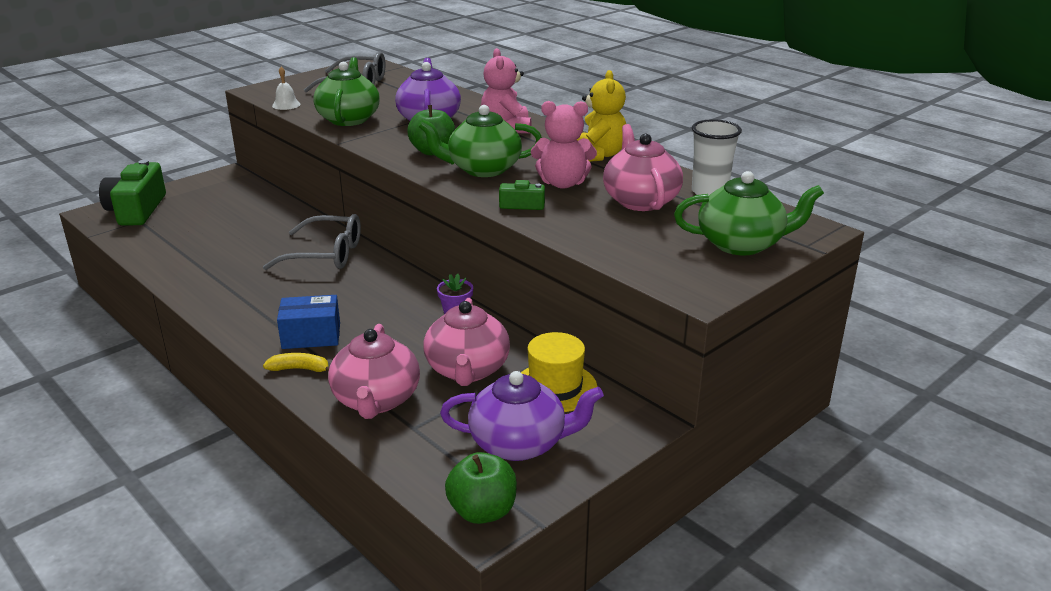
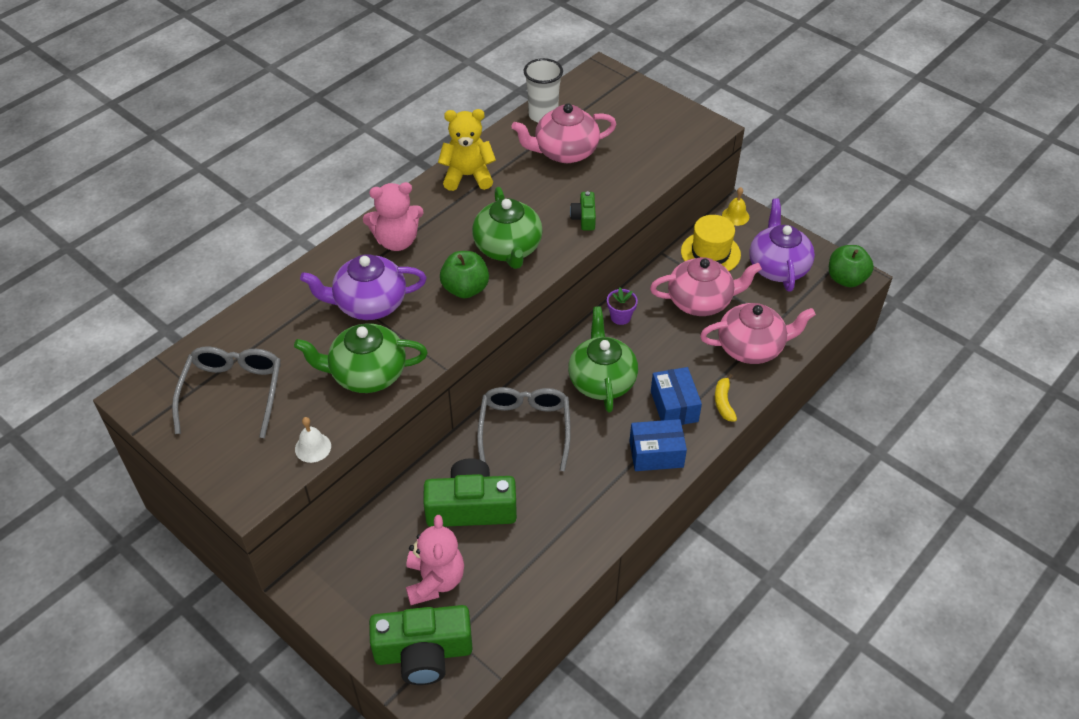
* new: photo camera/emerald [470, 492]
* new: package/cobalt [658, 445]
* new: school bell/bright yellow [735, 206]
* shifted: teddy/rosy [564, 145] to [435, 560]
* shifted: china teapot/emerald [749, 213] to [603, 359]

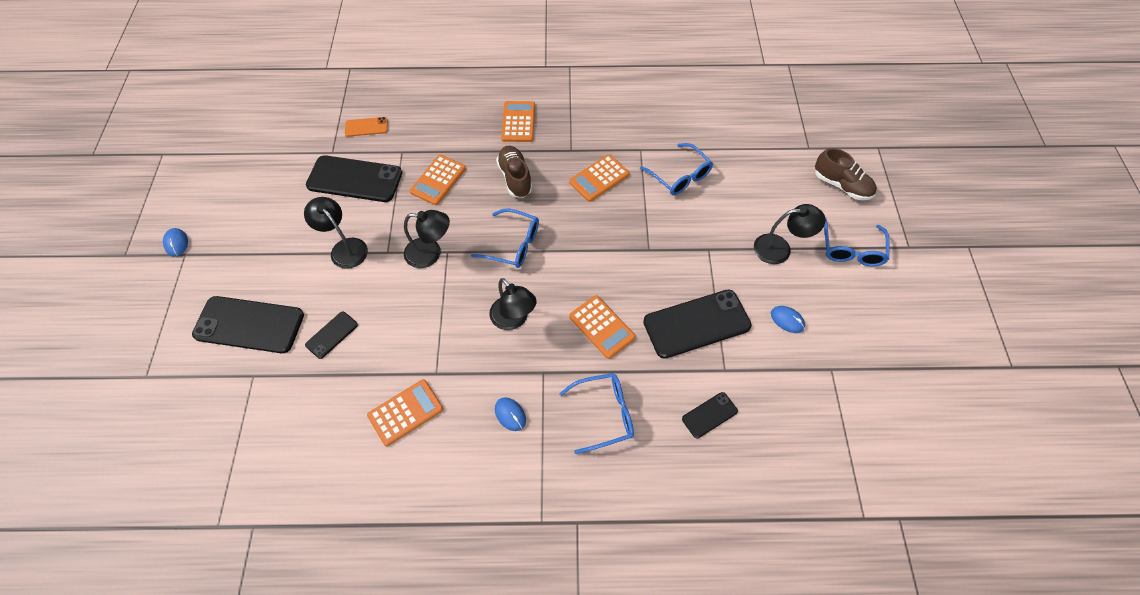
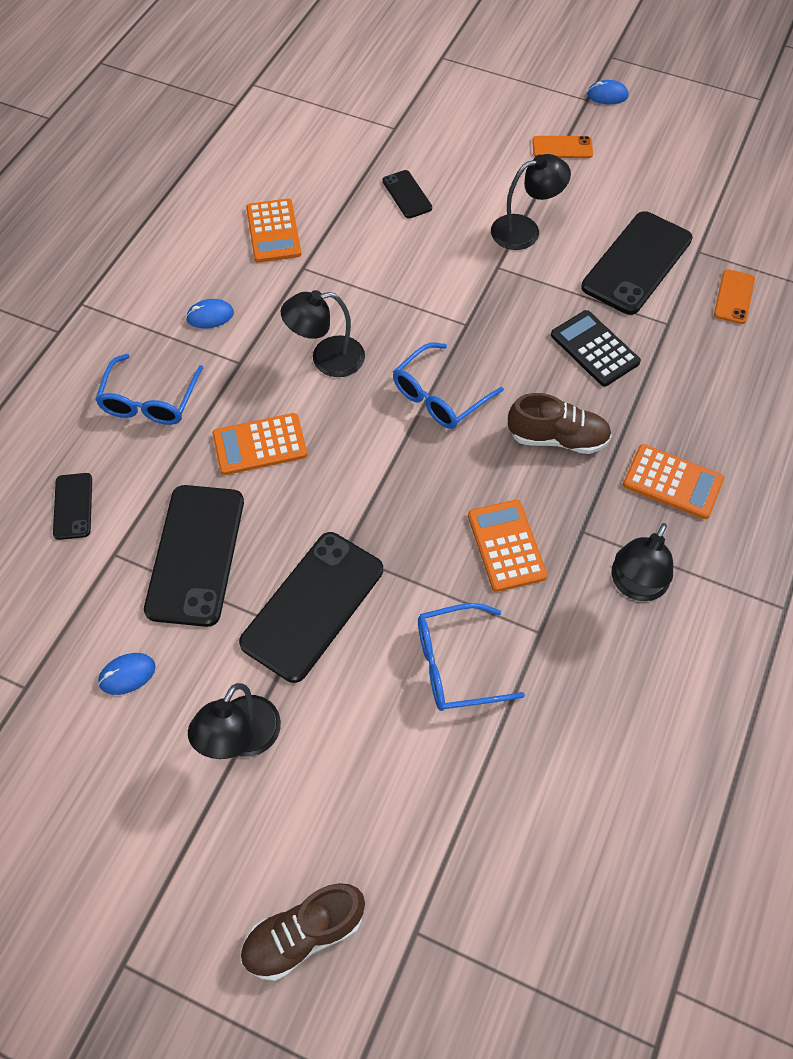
* gone: eyeglasses/cobalt [856, 242]
* new: mobile phone/orange [562, 147]
* shifted: mobile phone/jet-black [248, 324] to [311, 607]
* shifted: reading lamp/jet-black [427, 239] to [642, 562]
* repainted: calculator/orange [438, 180] to calculator/jet-black [596, 348]

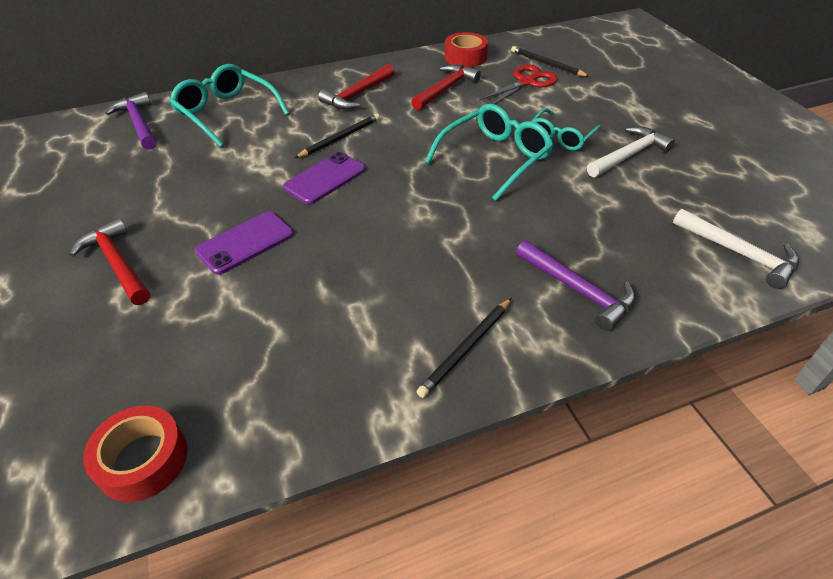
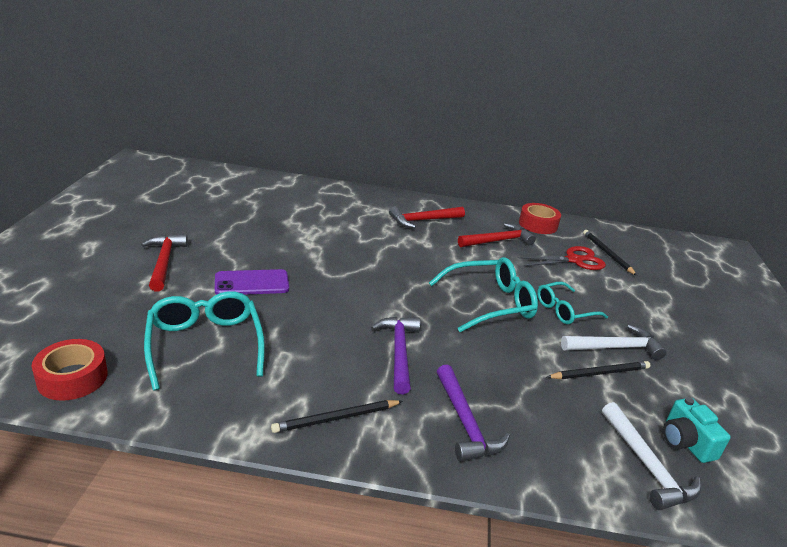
* gone: mobile phone/royal purple [324, 178]
* new: photo camera/teal [697, 430]
* shifted: carpenter's hammer/royal purple [130, 120] to [395, 355]
* shifted: eyeglasses/teal [229, 105] to [204, 341]
* shifted: pencil/jet-black [337, 135] to [598, 370]

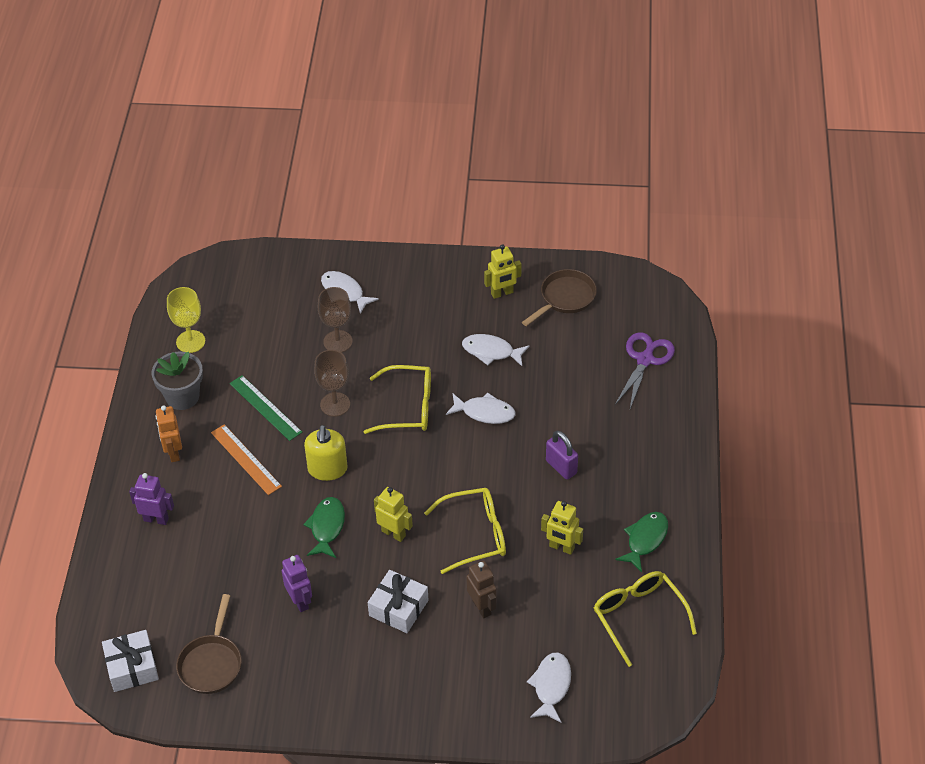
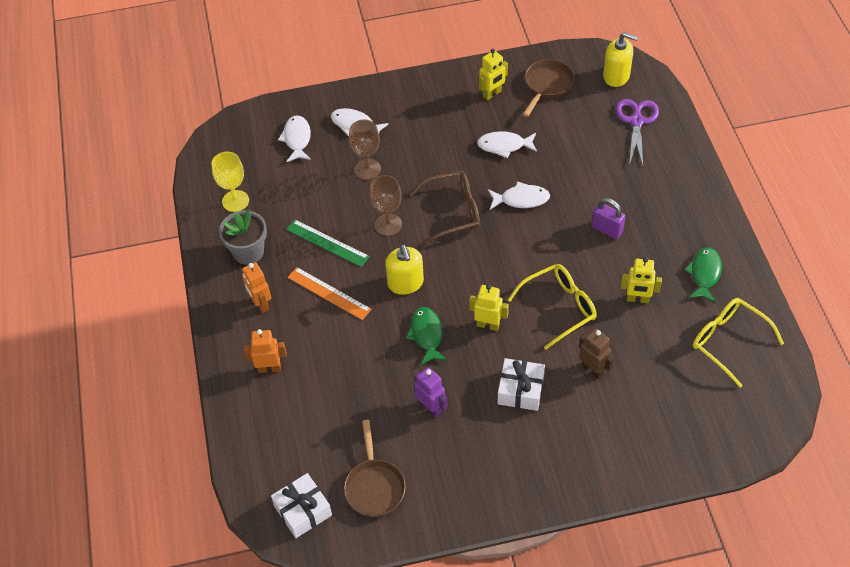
* new: soap dispenser/bright yellow [620, 59]
* shifted: toy fish/pure white [549, 687] to [294, 138]
* repainted: robot/royal purple [151, 499] to robot/orange [265, 351]
* repainted: eyeglasses/bright yellow [397, 399] to eyeglasses/dark brown [445, 207]

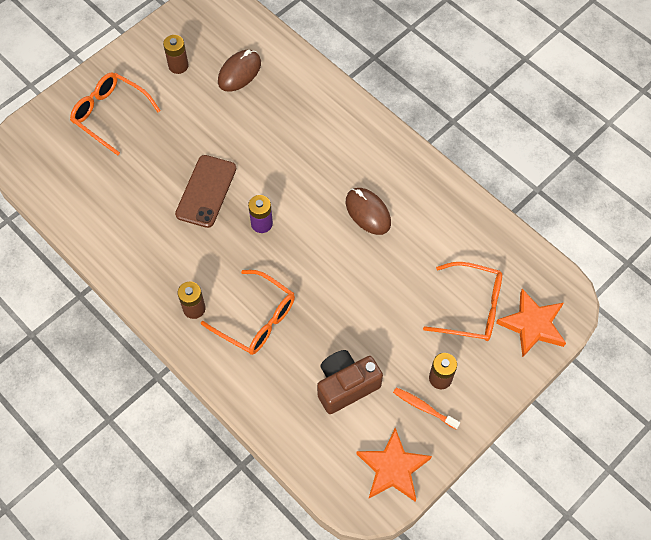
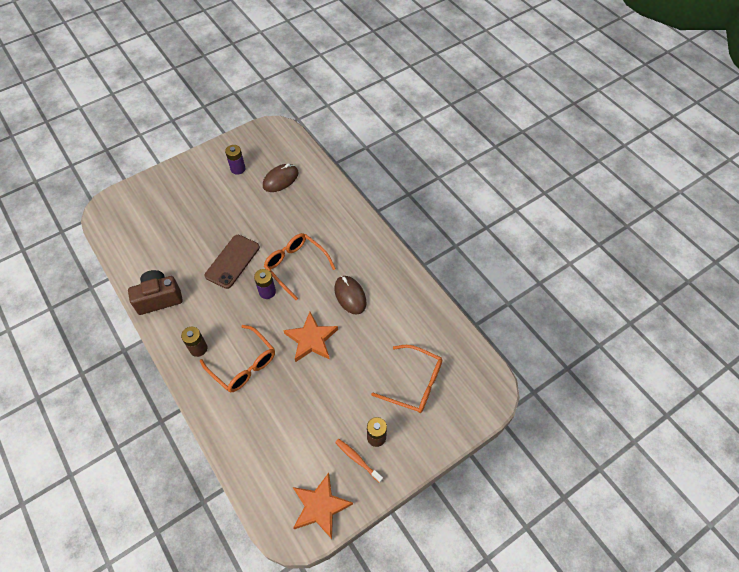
* shifted: eyeglasses/orange [115, 113] to [300, 266]
* shifted: photo camera/dark brown [350, 382] to [155, 292]
* shifted: star/orange [531, 323] to [310, 337]
* repainted: battery/dark brown [176, 54] to battery/royal purple [235, 160]

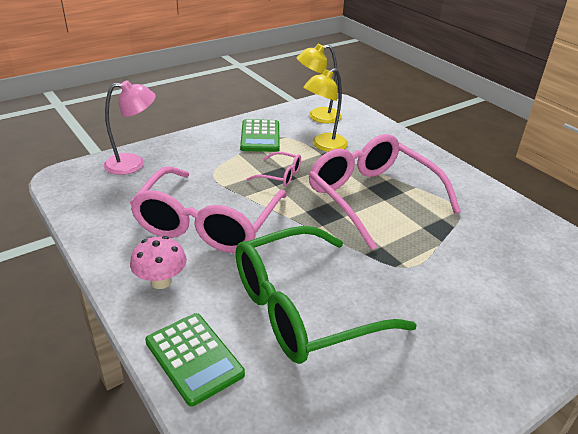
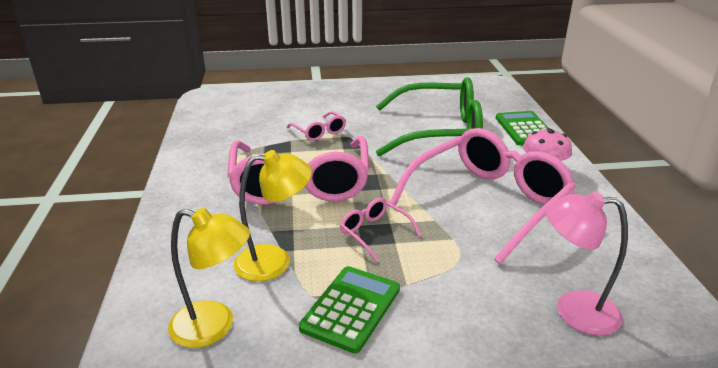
* new: eyeglasses/rosy [316, 126]

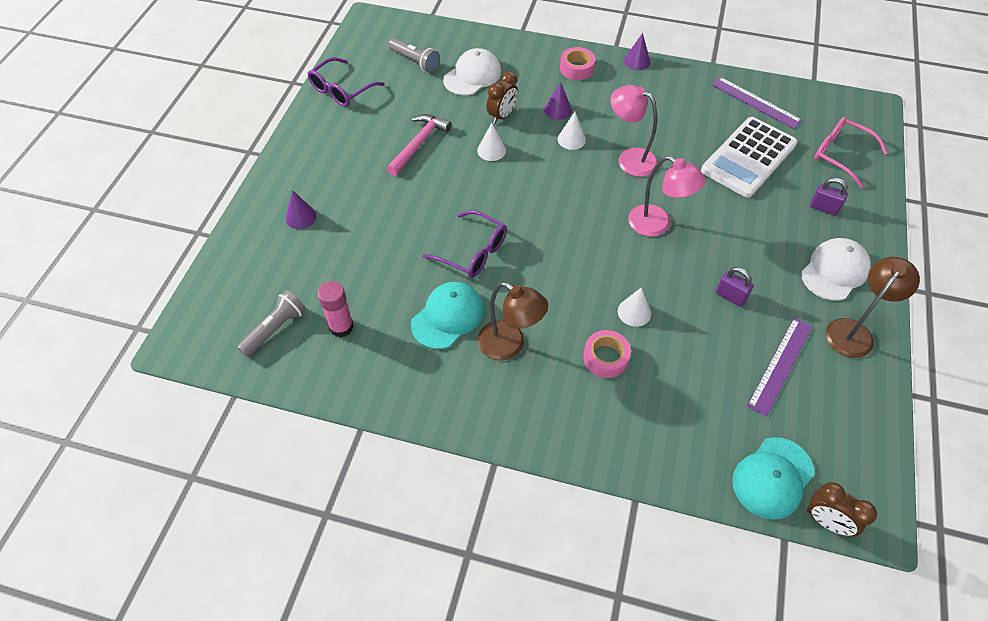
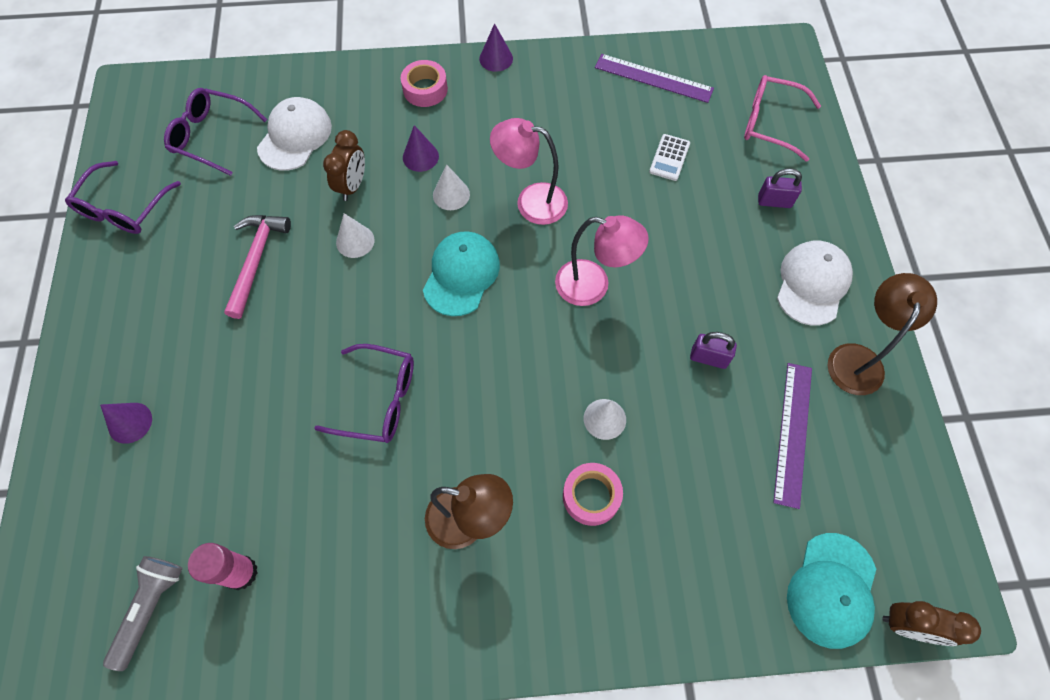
* shifted: cap/teal [447, 315] to [461, 273]
* swapped: pocket torch/grey [414, 55] to eyeglasses/royal purple [215, 132]
* scaled: calculator/pure white [749, 157] = [669, 157] x0.42

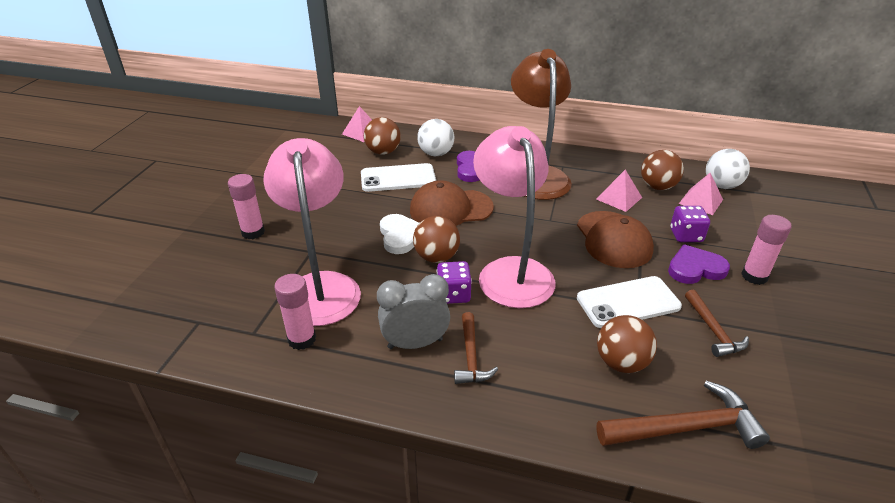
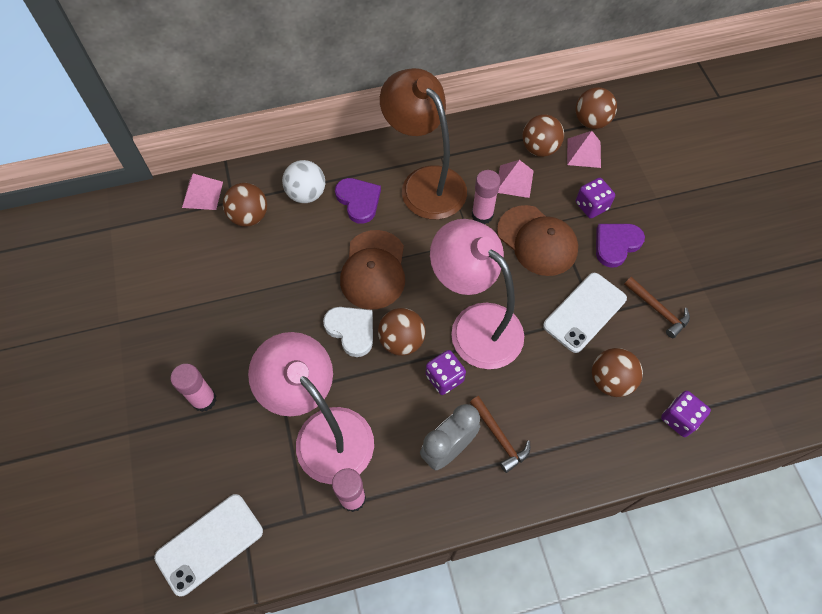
* shifted: mobile phone/pure white [398, 177] to [208, 545]
* shifted: glue stick/rosy [766, 250] to [486, 197]
* swapped: carpenter's hammer/dark brown [683, 415] to die/royal purple [686, 414]
* repainted: ball/pure white [728, 169] to ball/dark brown [596, 108]
* rotated: cap/dark brown [452, 203] = [372, 269] 45 degrees counterclockwise

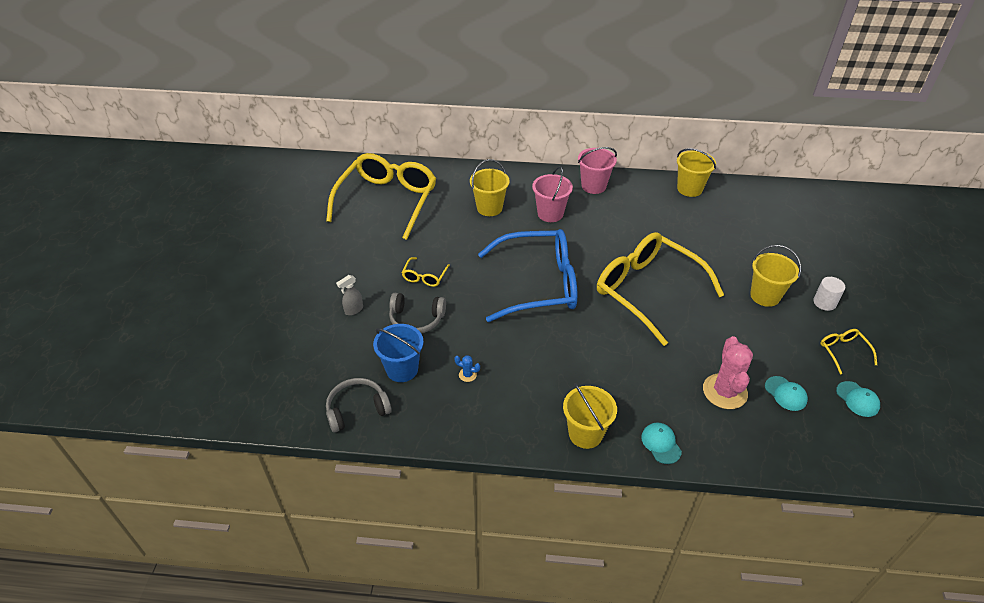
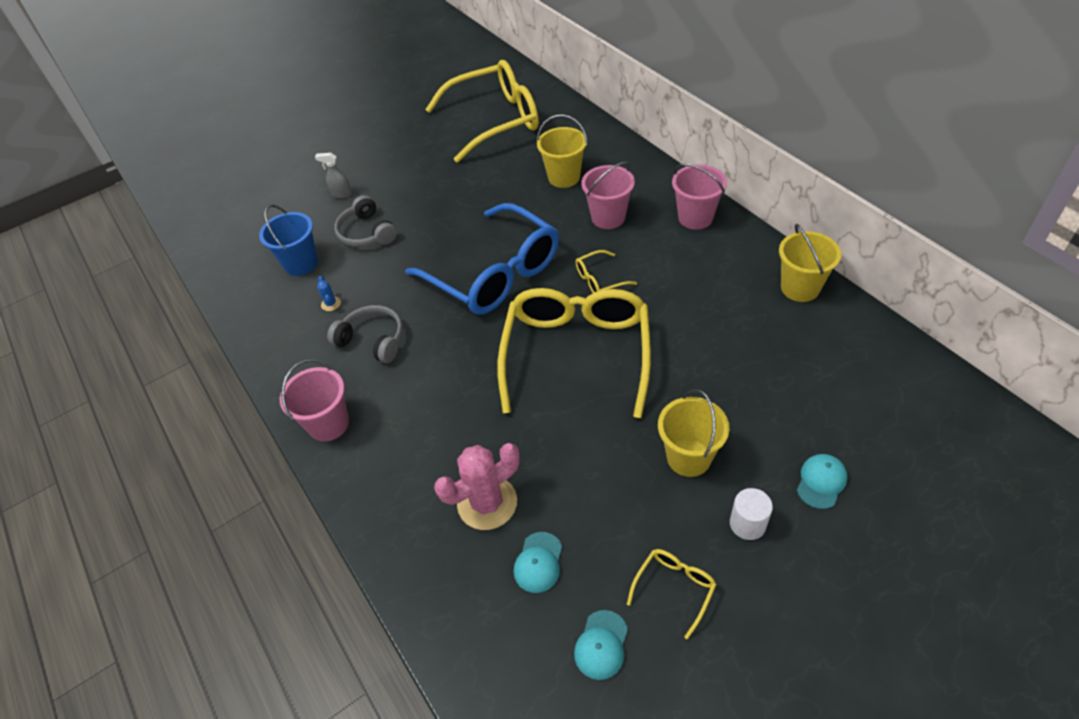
* shifted: headset/grey [359, 405] to [365, 334]
* shifted: eyeglasses/bright yellow [426, 272] to [606, 271]
* shifted: cap/teal [661, 443] to [822, 481]
* repainted: bucket/bright yellow [590, 416] to bucket/rosy [314, 400]

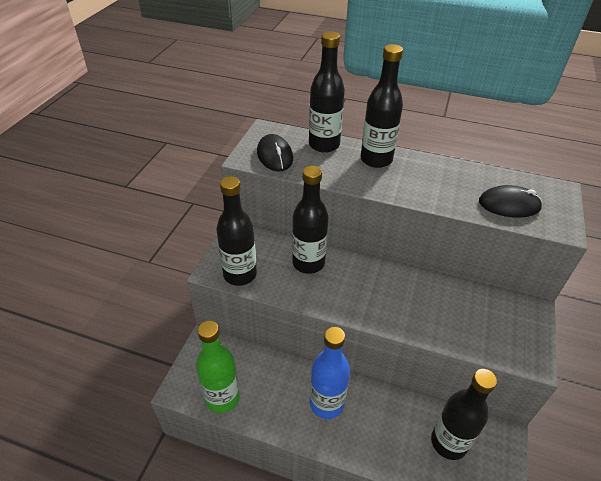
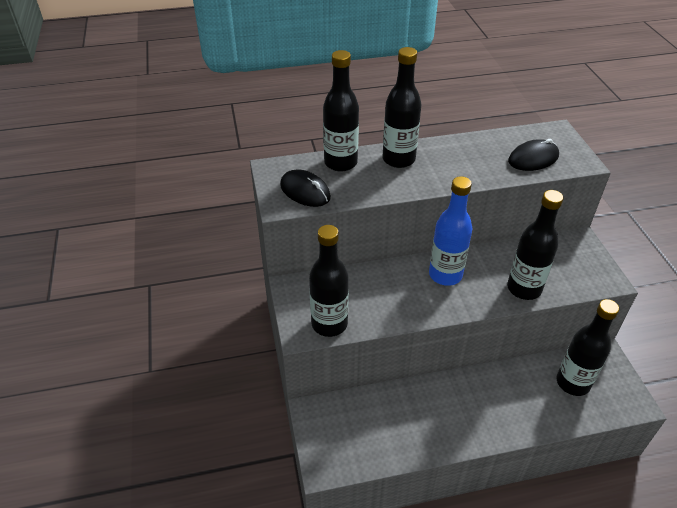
* gone: drink bottle/emerald [218, 367]
* shifted: drink bottle/jet-black [310, 220] to [535, 245]
* shifted: drink bottle/cobalt [330, 373] to [450, 231]

